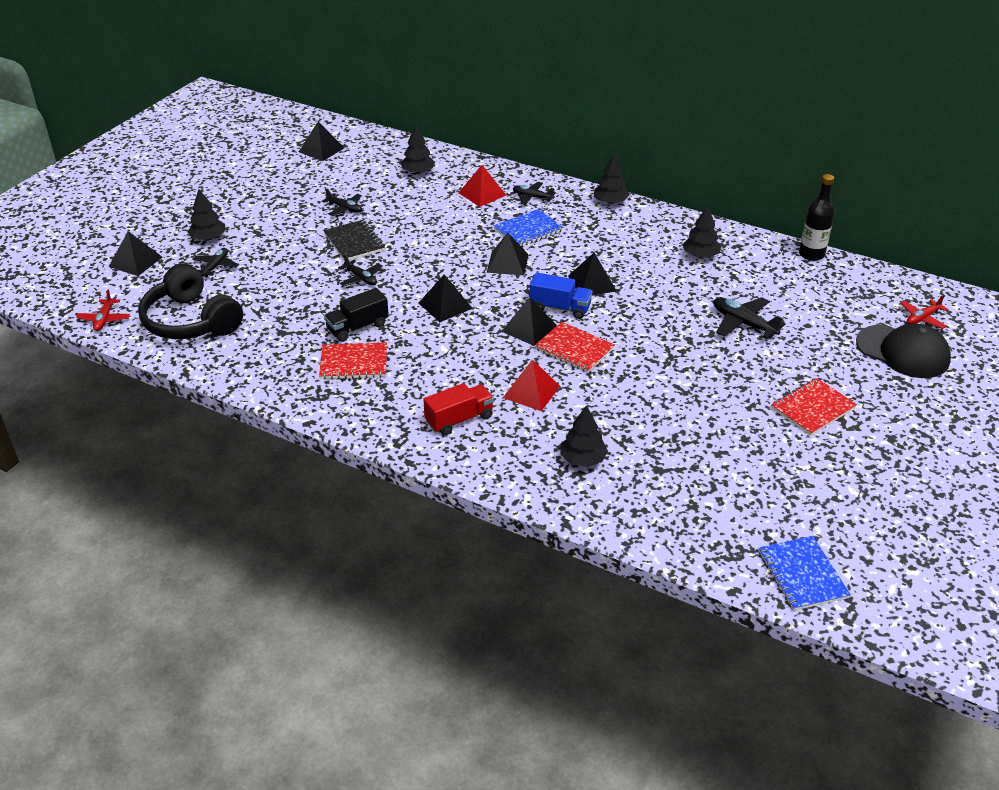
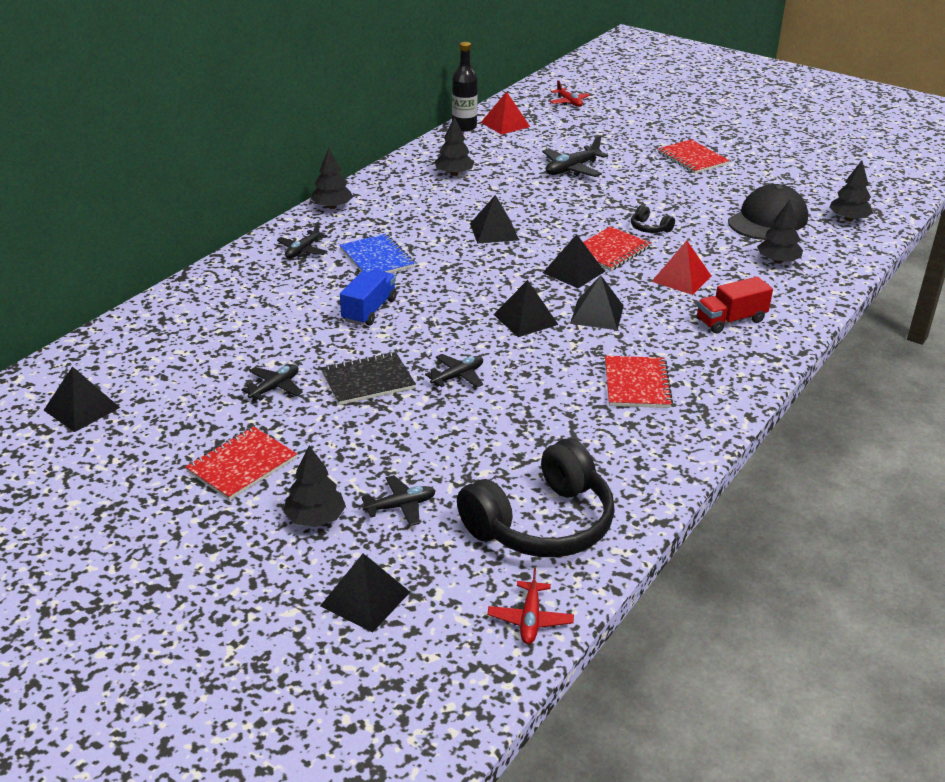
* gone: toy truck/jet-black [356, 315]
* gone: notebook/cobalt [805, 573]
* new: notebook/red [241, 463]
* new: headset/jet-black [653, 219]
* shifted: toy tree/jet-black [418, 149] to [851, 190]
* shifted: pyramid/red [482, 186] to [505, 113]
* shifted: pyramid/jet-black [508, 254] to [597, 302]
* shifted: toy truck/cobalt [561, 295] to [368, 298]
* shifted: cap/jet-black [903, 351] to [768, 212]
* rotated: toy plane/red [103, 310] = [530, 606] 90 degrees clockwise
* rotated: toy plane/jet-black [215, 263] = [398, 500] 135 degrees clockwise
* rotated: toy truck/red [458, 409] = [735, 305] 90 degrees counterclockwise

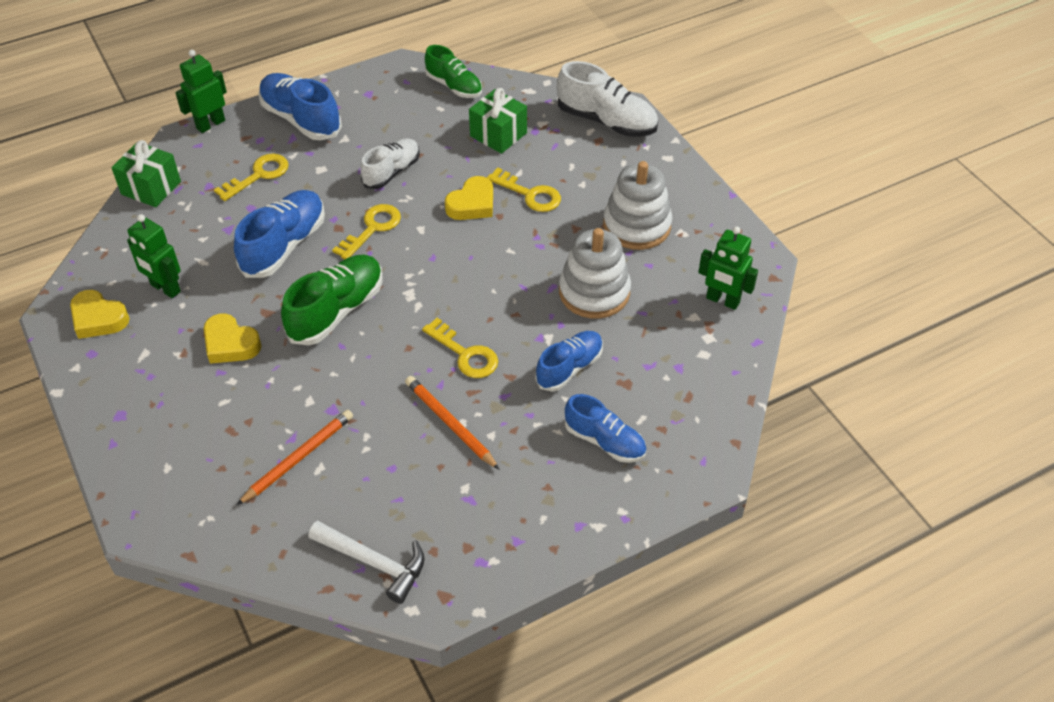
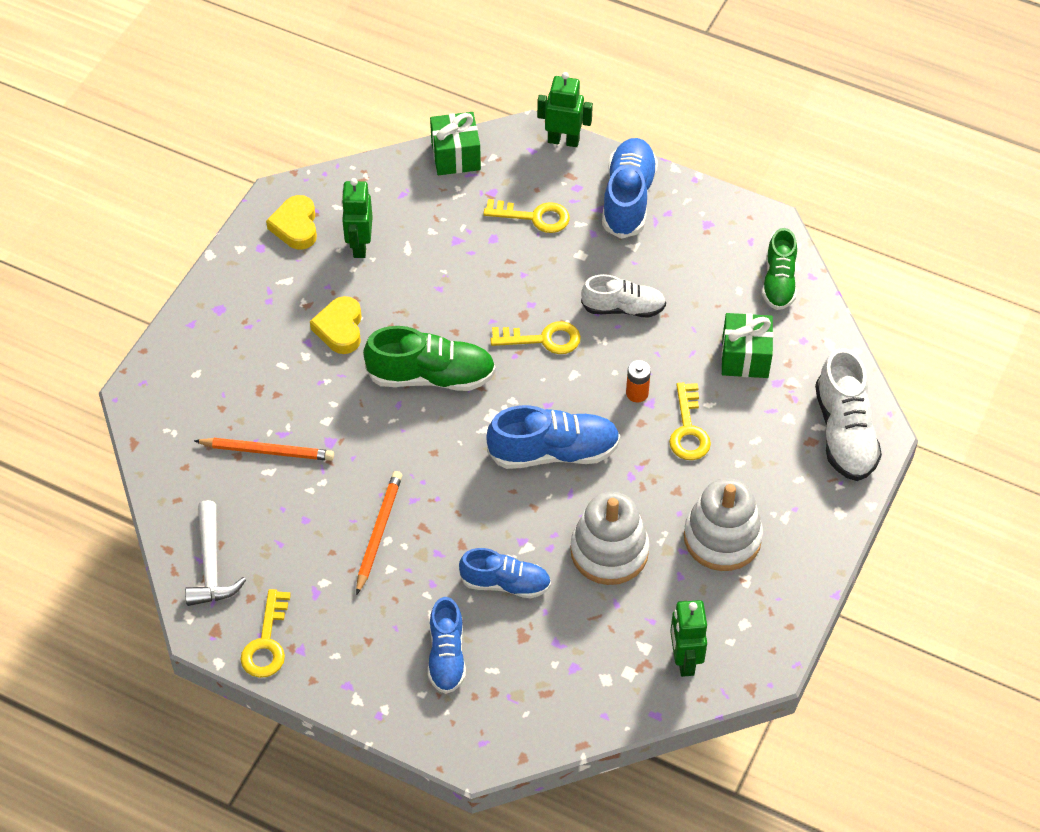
* shifted: lace-up shoe/cobalt [279, 234] to [553, 437]
* shifted: door key/bright yellow [460, 348] to [265, 633]
* swapped: heart/bright yellow [469, 198] to battery/orange [638, 381]

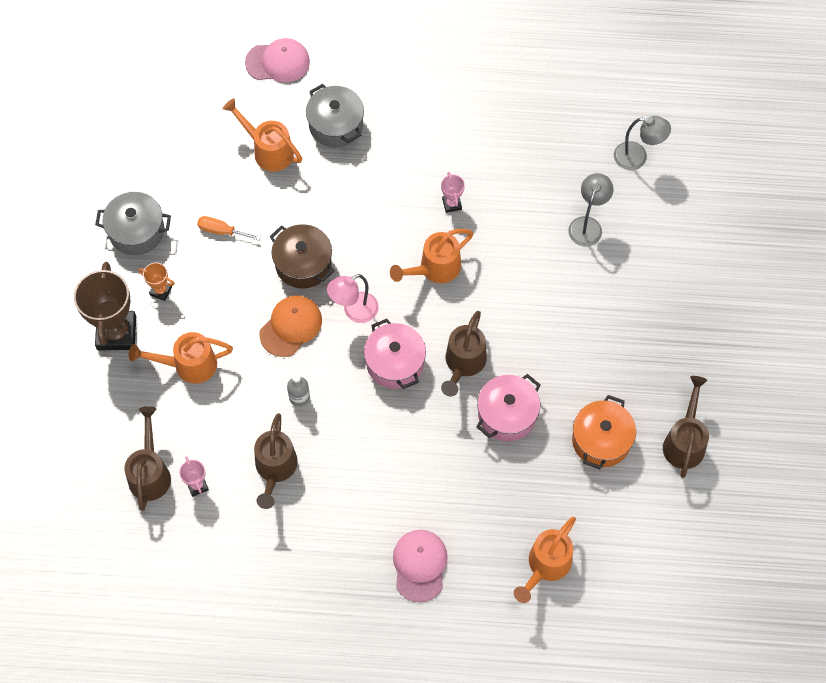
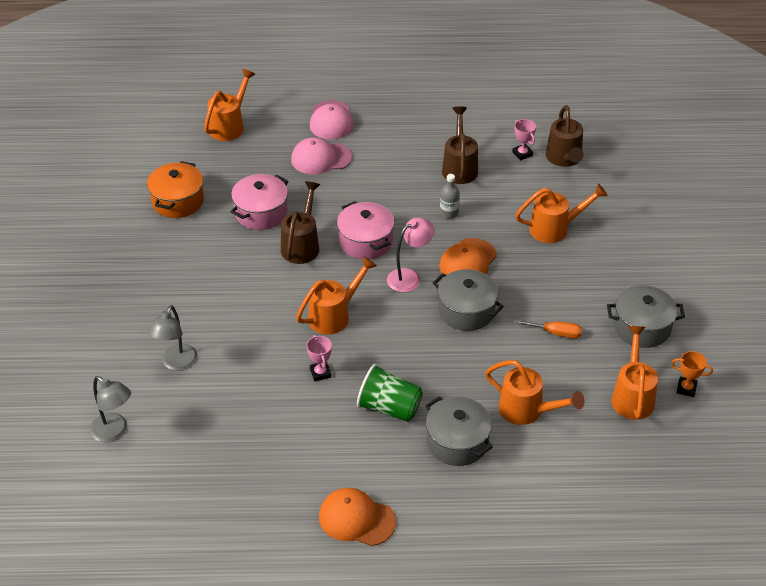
* gone: trophy/dark brown [105, 306]
* gone: watering pot/dark brown [686, 427]
* new: cap/orange [357, 517]
* new: beaker/emerald [390, 393]
* new: watering pot/orange [634, 373]
* shifted: trophy/orange [157, 281] to [692, 374]
* shifted: cap/rosy [277, 60] to [321, 155]
* repainted: cooking pot/dark brown [302, 256] to cooking pot/grey [468, 300]
* rotated: reading lamp/grey [642, 143] = [110, 409] 150 degrees counterclockwise

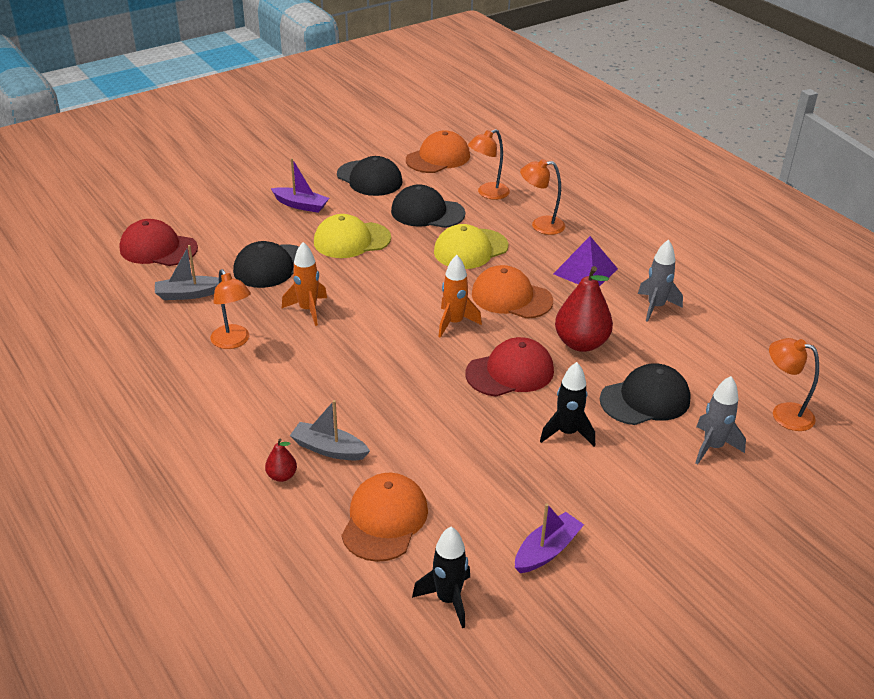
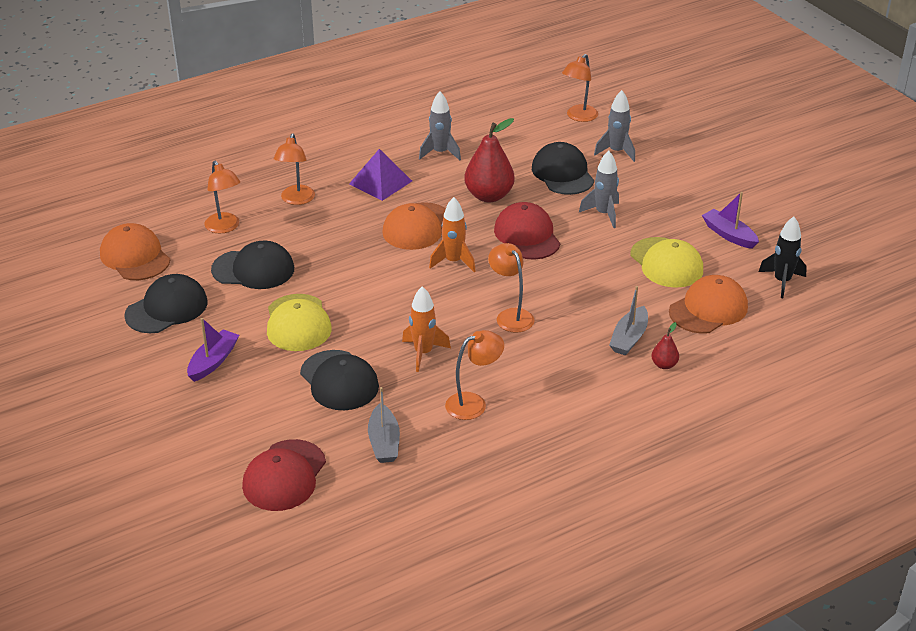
* new: reading lamp/orange [511, 288]
* shifted: cap/bright yellow [471, 246] to [666, 262]
* repainted: toy rocket/jet-black [567, 404] to toy rocket/grey [599, 189]
* rotated: cap/orange [384, 517] = [708, 304] 120 degrees clockwise
* rotated: cap/jet-black [428, 206] = [252, 265] 105 degrees counterclockwise

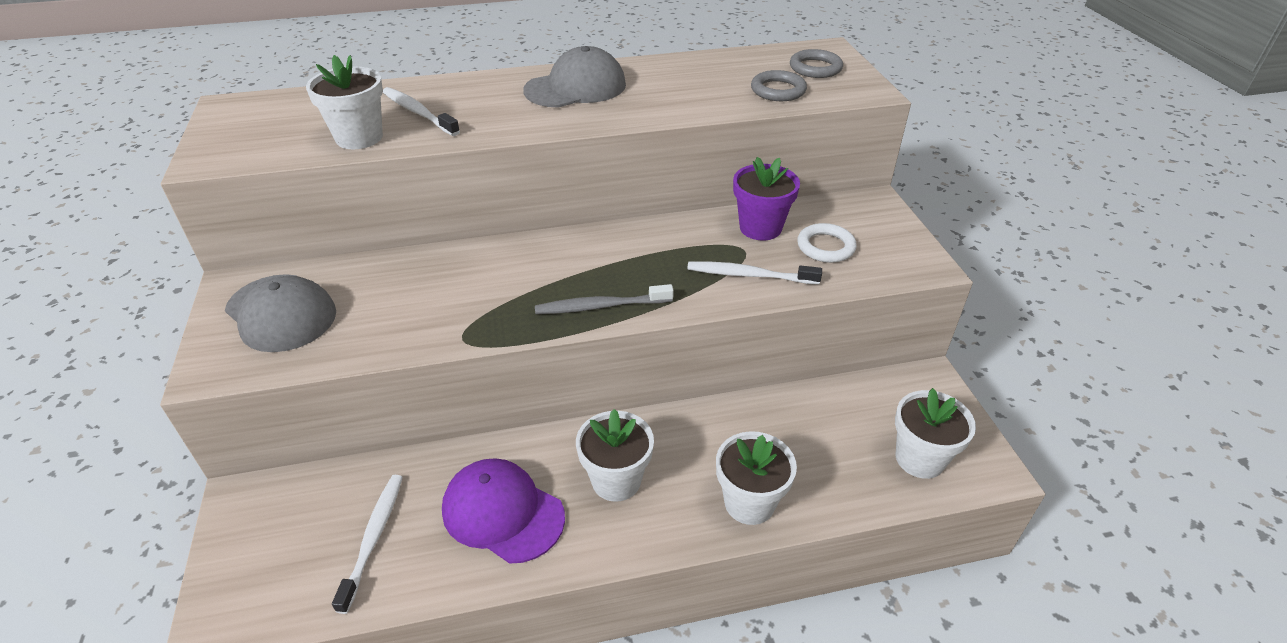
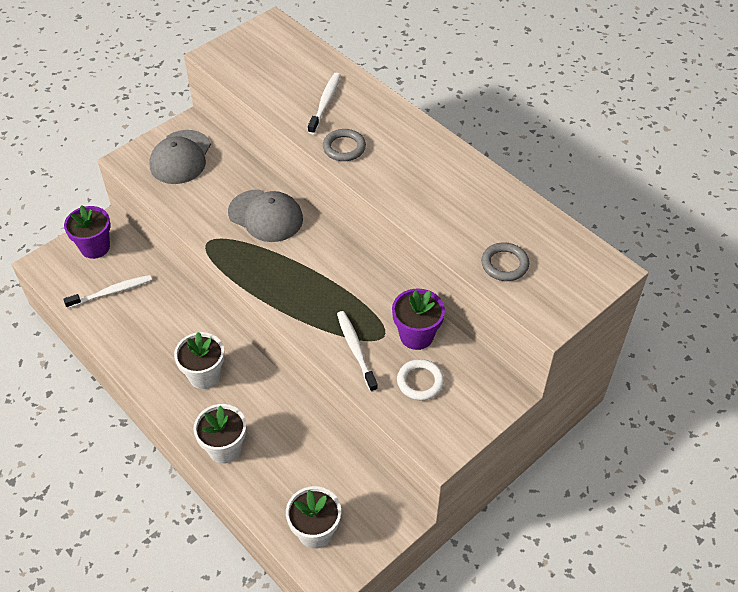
* gone: plant pot/pure white [344, 102]
* gone: cap/royal purple [503, 511]
* gone: tooth brush/grey [604, 299]
* new: plant pot/royal purple [87, 232]
* shifted: cap/grey [574, 77] to [265, 215]
* shifted: ring/grey [816, 63] to [344, 145]

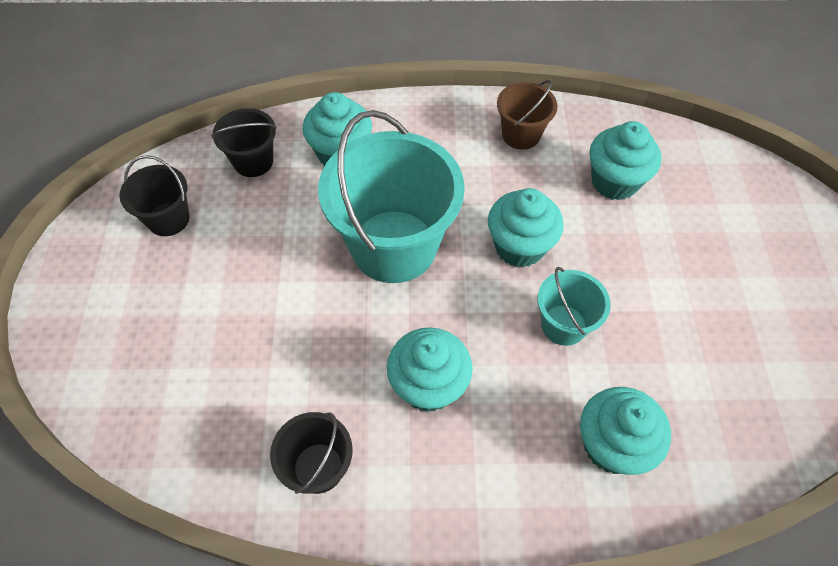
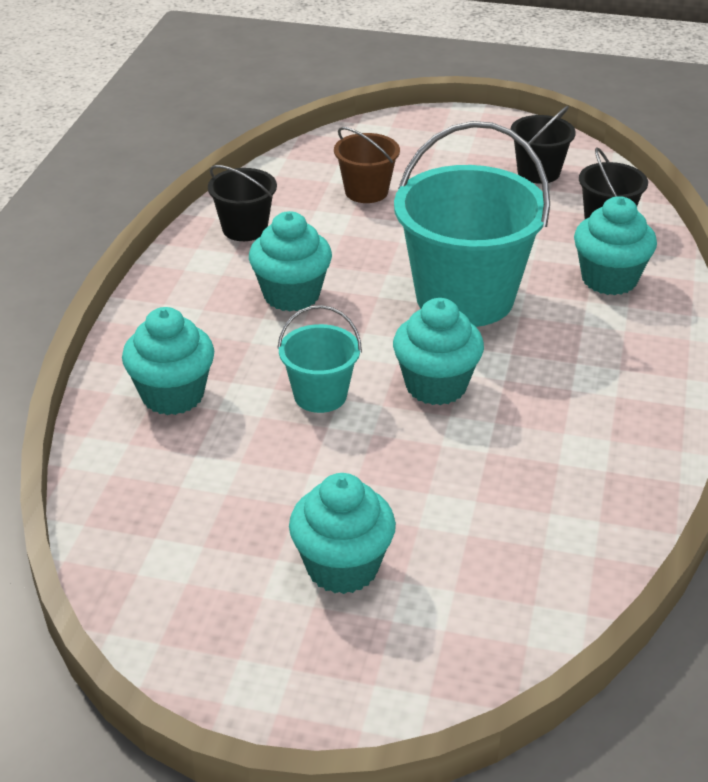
* shifted: bucket/dark brown [527, 115] to [367, 165]
* shifted: fairy cake/teal [625, 161] to [342, 533]

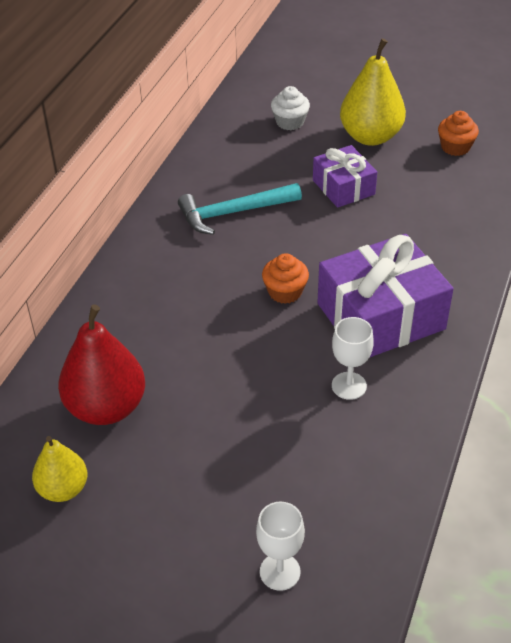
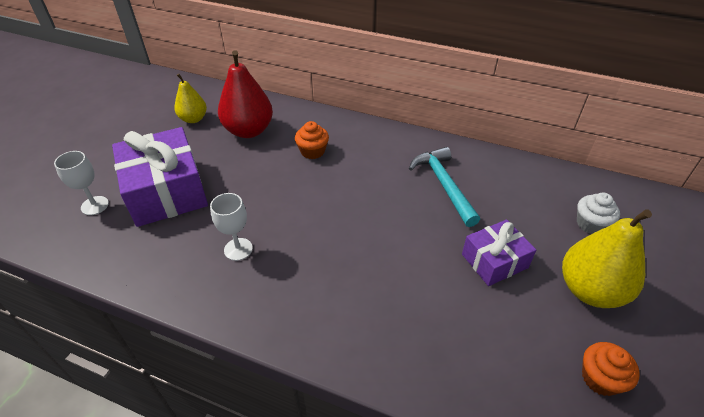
* shifted: fairy cake/orange [285, 278] to [312, 140]
* shifted: present/royal purple [385, 296] to [160, 177]

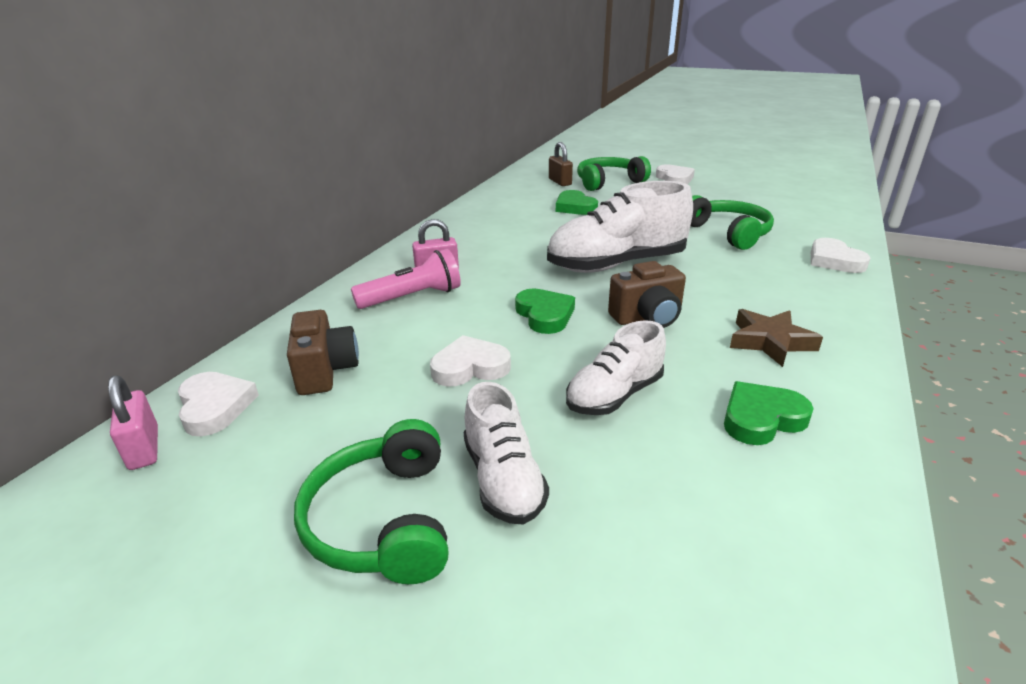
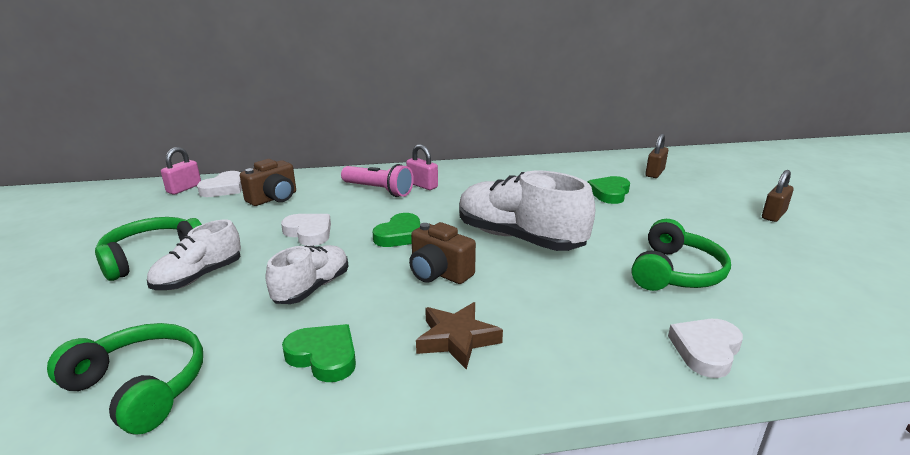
* shifted: headset/emerald [614, 173] to [125, 379]
* swapped: heart/pure white [675, 174] to small lock/dark brown [778, 196]
* rotated: lace-up shoe/pure white [616, 367] = [307, 274] 105 degrees clockwise

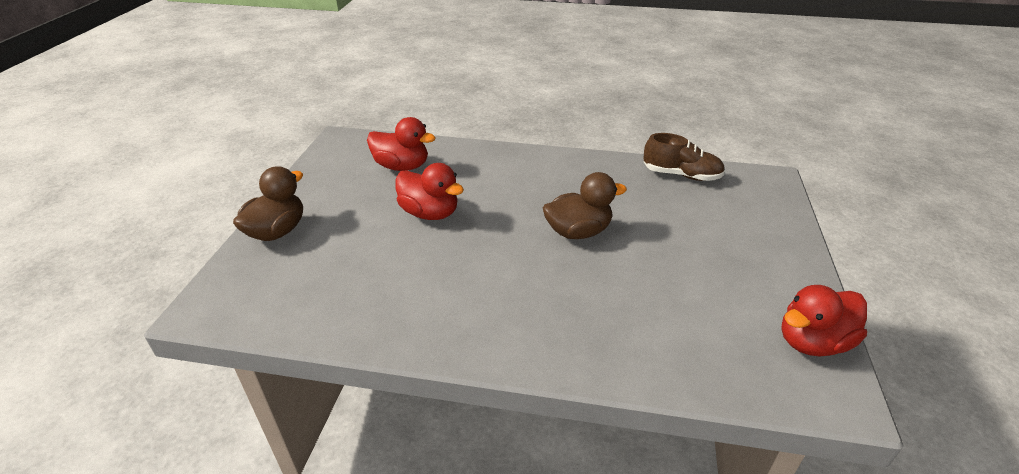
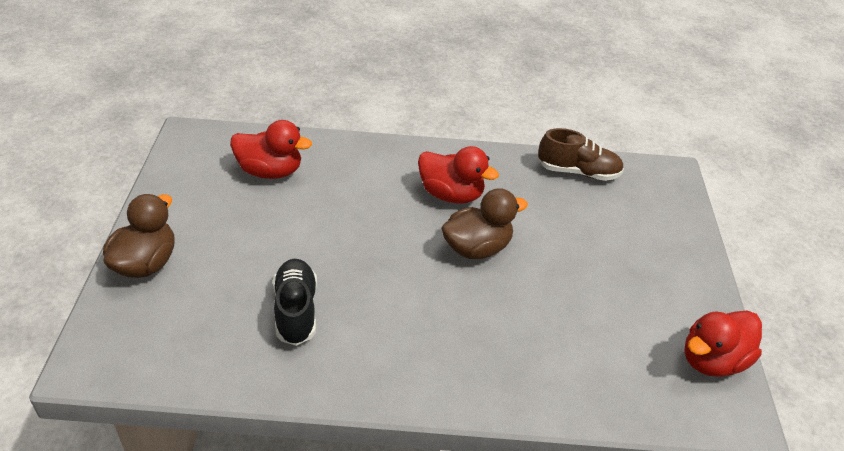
* new: lace-up shoe/jet-black [295, 302]
* shifted: toy duck/red [429, 191] to [458, 175]

